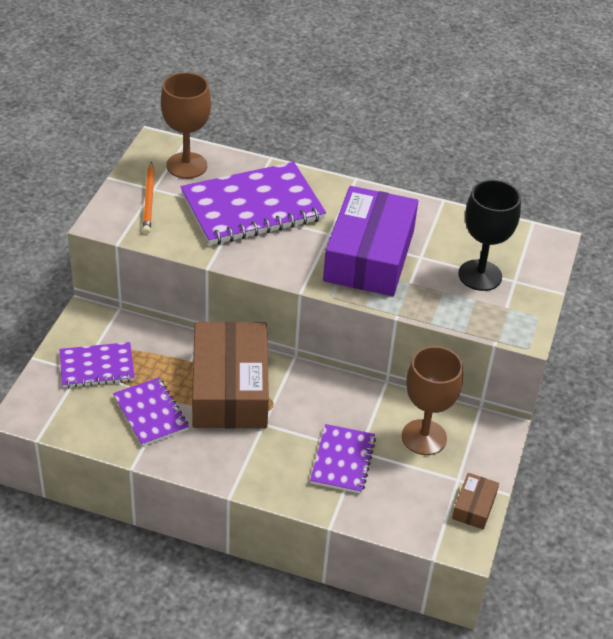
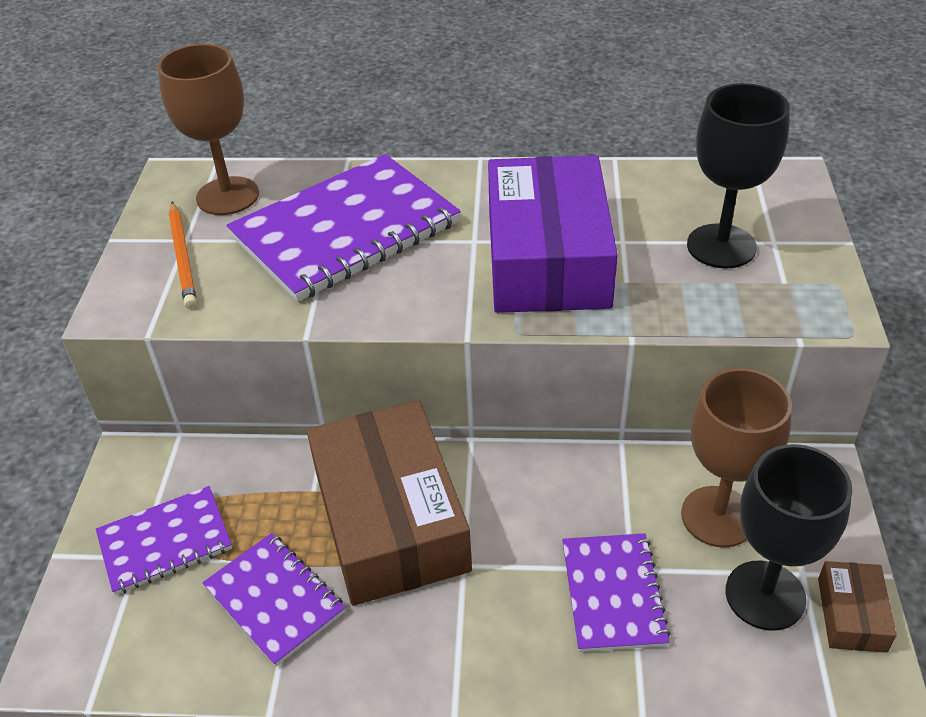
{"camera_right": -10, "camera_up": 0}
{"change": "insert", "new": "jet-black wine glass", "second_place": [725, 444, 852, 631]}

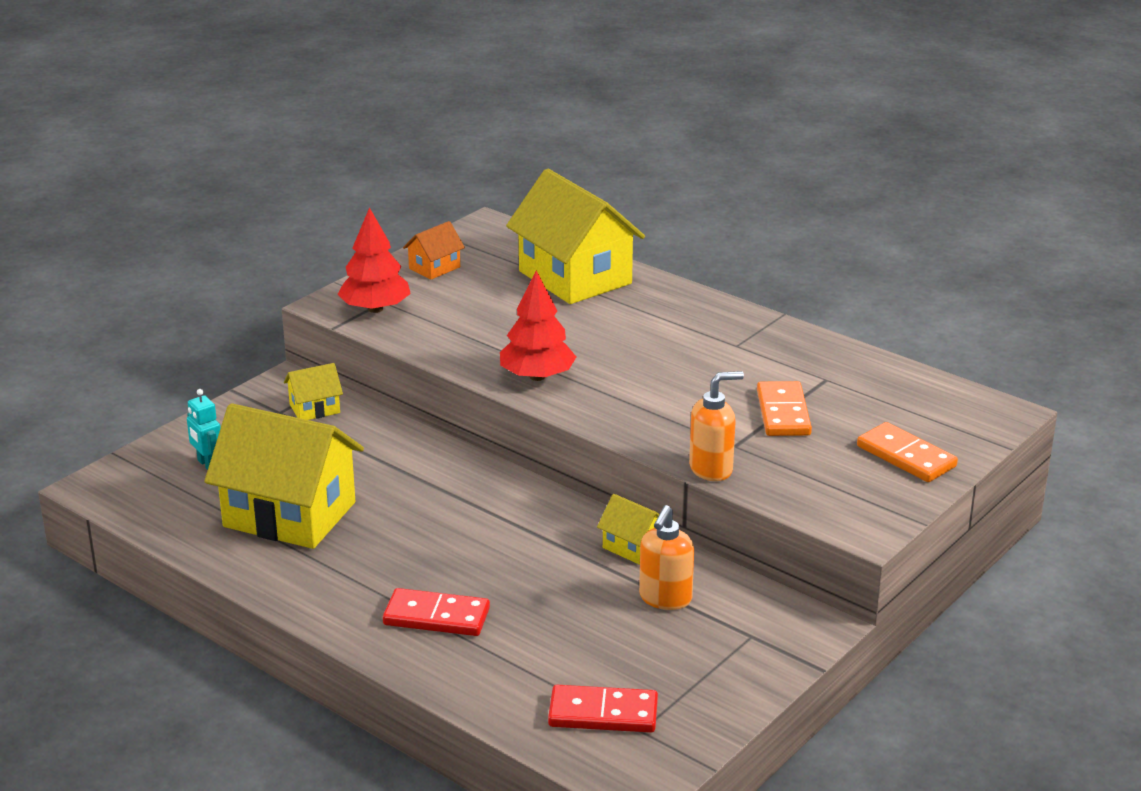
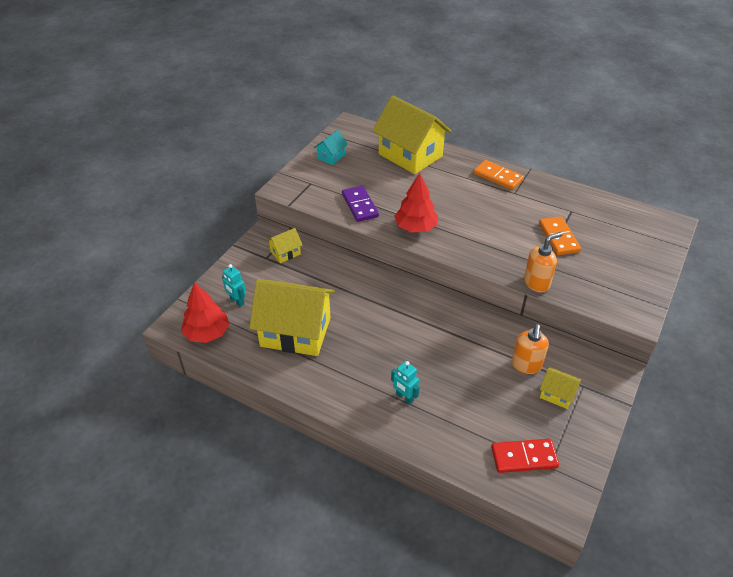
{"camera_right": -10, "camera_up": 15}
{"change": "move", "old": "red fir tree", "first_place": [337, 207, 411, 313], "second_place": [181, 282, 229, 343]}
{"change": "replace", "old": "red domino piece", "new": "aqua robot figure", "first_place": [383, 588, 490, 636], "second_place": [391, 361, 420, 405]}
{"change": "recolor", "old": "orange cottage", "new": "aqua cottage", "first_place": [403, 221, 465, 280], "second_place": [314, 130, 348, 165]}
{"change": "move", "old": "golden cottage", "first_place": [597, 494, 659, 565], "second_place": [540, 367, 581, 409]}
{"change": "move", "old": "orange domino piece", "first_place": [857, 422, 958, 482], "second_place": [474, 160, 524, 190]}
{"change": "insert", "new": "royal purple domino piece", "second_place": [342, 186, 379, 222]}

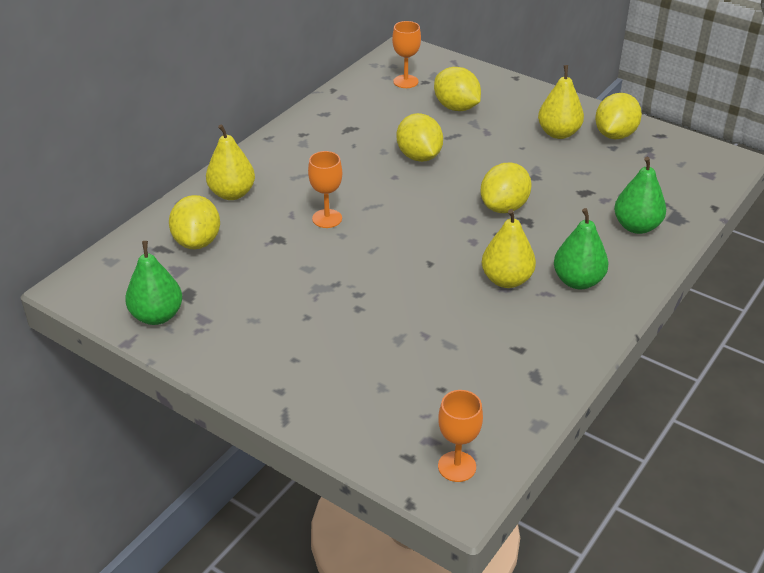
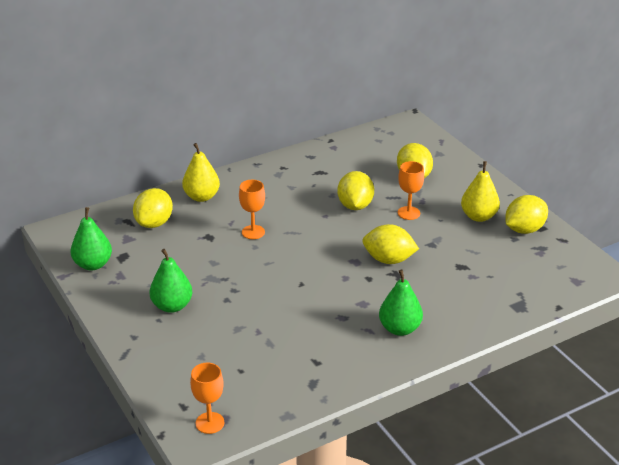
{"camera_right": 25, "camera_up": -5}
{"change": "move", "old": "orange wine glass", "first_place": [392, 21, 421, 88], "second_place": [398, 161, 424, 220]}
{"change": "rotate", "old": "golden toy lemon", "first_place": [480, 162, 532, 213], "second_place": [362, 224, 419, 264], "degrees": 45}
{"change": "delete", "old": "golden pear", "first_place": [482, 209, 536, 288]}
{"change": "move", "old": "green pear", "first_place": [614, 157, 666, 234], "second_place": [149, 249, 192, 313]}

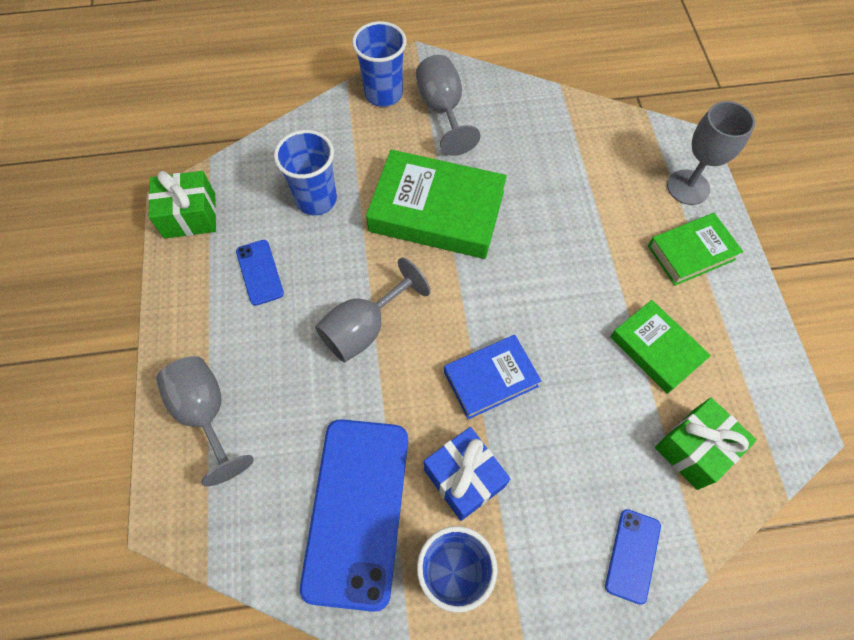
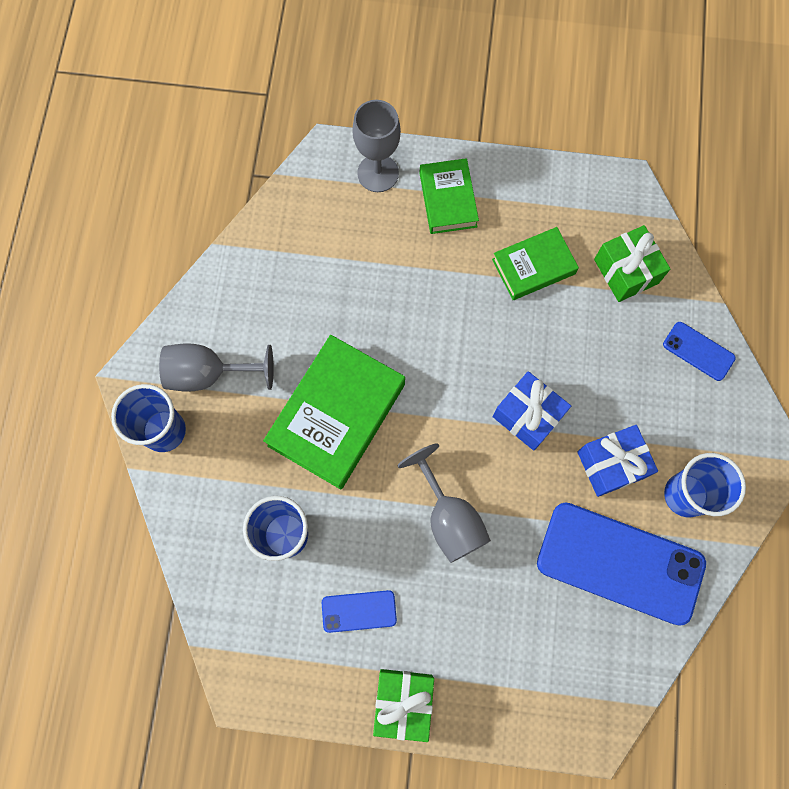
{"camera_right": -75, "camera_up": 10}
{"change": "move", "old": "green present", "first_place": [148, 171, 216, 239], "second_place": [373, 669, 434, 742]}
{"change": "delete", "old": "ash-grey wine glass", "first_place": [156, 356, 254, 487]}
{"change": "replace", "old": "royal blue hardback", "new": "royal blue present", "first_place": [444, 335, 541, 419], "second_place": [492, 371, 571, 451]}

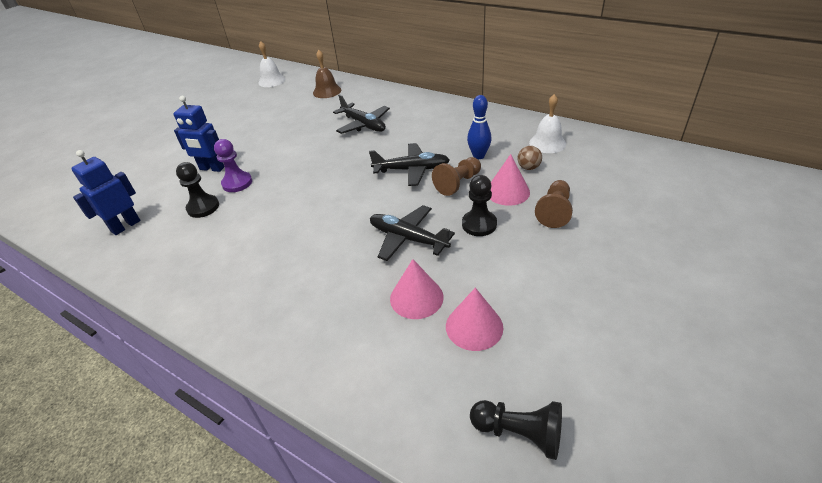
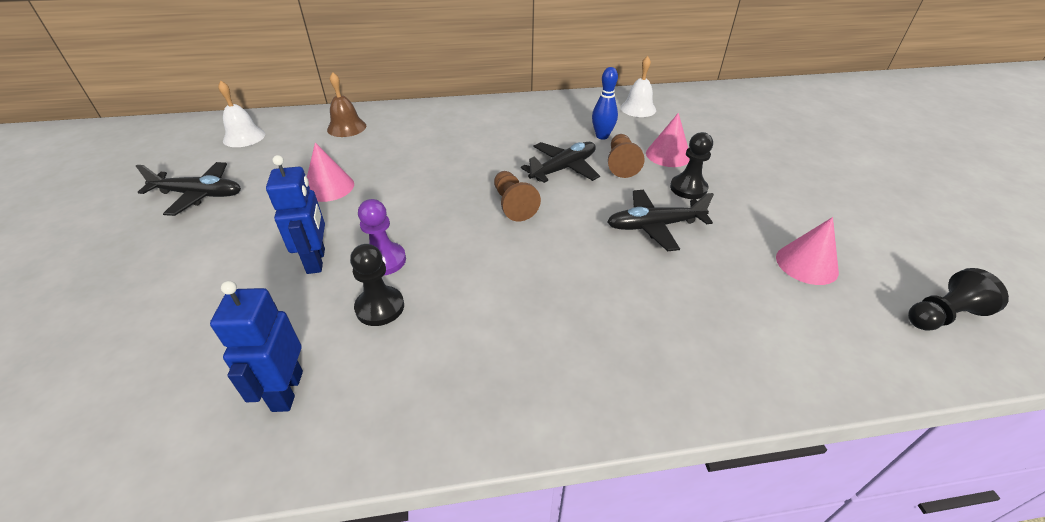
{"camera_right": -45, "camera_up": 0}
{"change": "rotate", "old": "royal blue robot figure", "first_place": [173, 96, 224, 172], "second_place": [266, 155, 325, 274], "degrees": -75}
{"change": "move", "old": "jet-black aeroplane", "first_place": [333, 94, 390, 134], "second_place": [136, 162, 241, 216]}
{"change": "move", "old": "rosy solid cone", "first_place": [390, 259, 444, 319], "second_place": [307, 143, 354, 202]}
{"change": "delete", "old": "russet play ball", "first_place": [518, 146, 542, 170]}
{"change": "move", "old": "russet game pawn", "first_place": [535, 180, 573, 228], "second_place": [494, 171, 541, 221]}

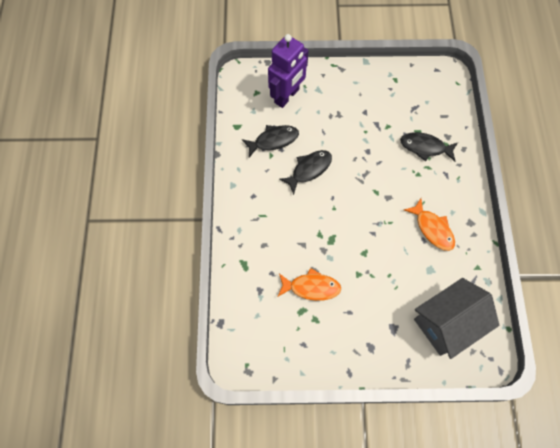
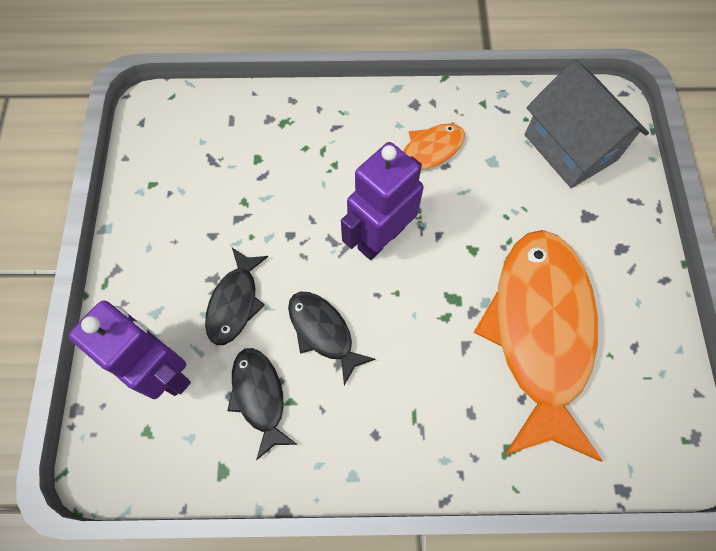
{"camera_right": -90, "camera_up": 0}
{"change": "resize", "old": "orange toy fish", "first_place": [277, 268, 341, 301], "second_place": [473, 230, 603, 462], "factor": 2.18}
{"change": "move", "old": "jet-black toy fish", "first_place": [400, 132, 458, 161], "second_place": [205, 248, 268, 345]}
{"change": "insert", "new": "royal purple robot figure", "second_place": [341, 142, 424, 260]}

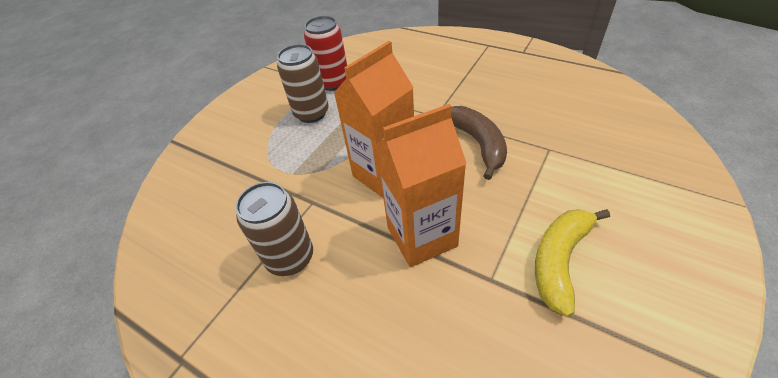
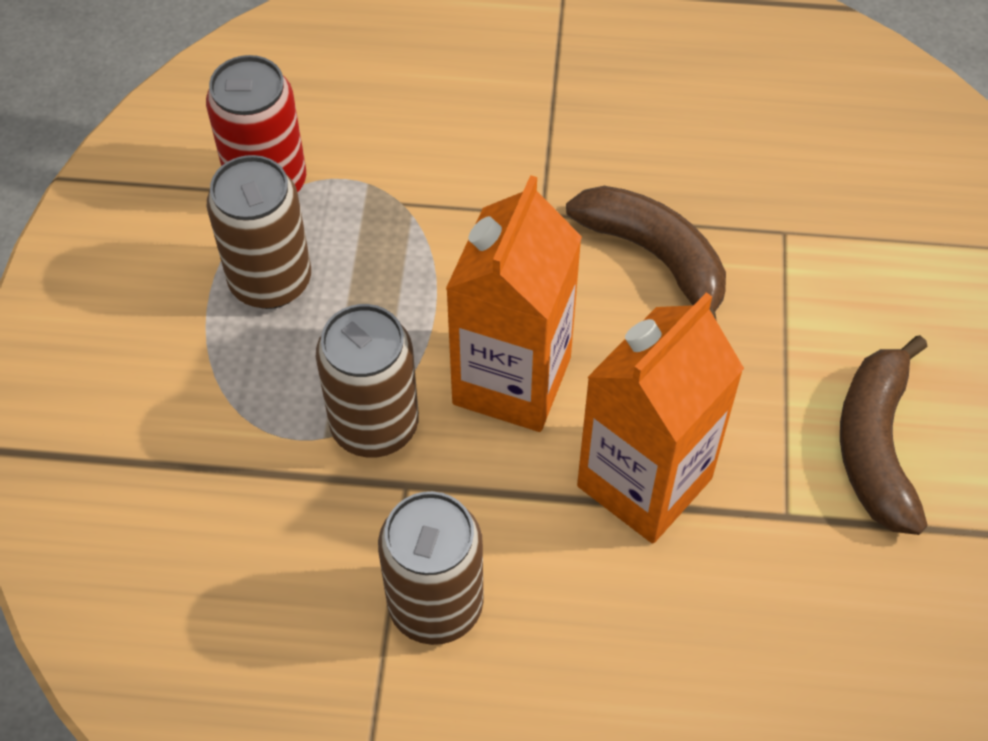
{"camera_right": -30, "camera_up": 10}
{"change": "recolor", "old": "golden banana", "new": "russet banana", "first_place": [535, 209, 610, 317], "second_place": [840, 335, 928, 535]}
{"change": "insert", "new": "russet tin", "second_place": [316, 304, 419, 458]}

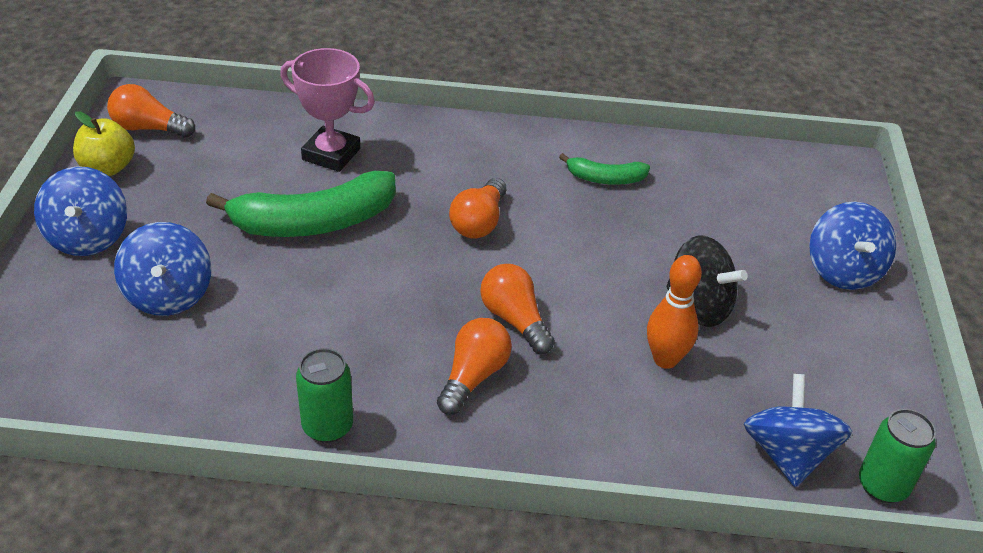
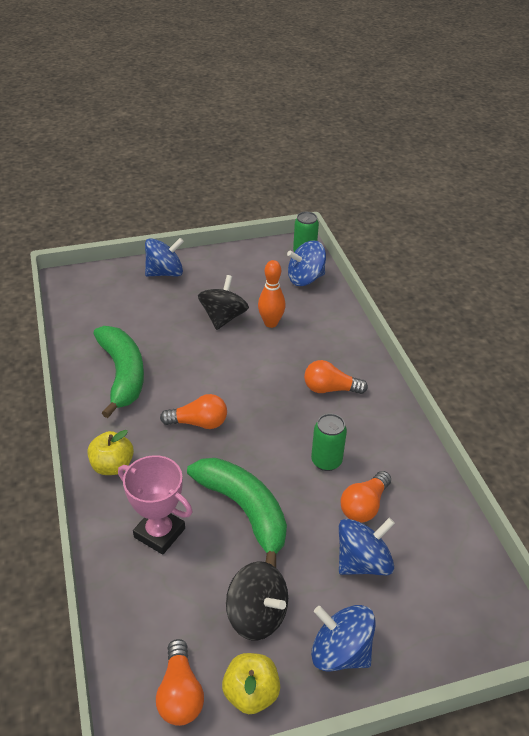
{"camera_right": -110, "camera_up": 0}
{"change": "rotate", "old": "royal blue whirligig", "first_place": [34, 166, 127, 256], "second_place": [311, 605, 376, 672], "degrees": -120}
{"change": "rotate", "old": "rosy prize cup", "first_place": [280, 48, 375, 172], "second_place": [118, 455, 193, 555], "degrees": -60}
{"change": "move", "old": "green tin", "first_place": [296, 348, 353, 443], "second_place": [311, 414, 347, 471]}
{"change": "move", "old": "orange lightbulb", "first_place": [480, 264, 555, 354], "second_place": [340, 471, 391, 523]}
{"change": "resize", "old": "green banana", "first_place": [559, 153, 650, 185], "second_place": [93, 326, 144, 418], "factor": 1.94}
{"change": "insert", "new": "golden apple", "second_place": [87, 430, 134, 475]}
{"change": "insert", "new": "jet-black whirligig", "second_place": [226, 561, 288, 640]}

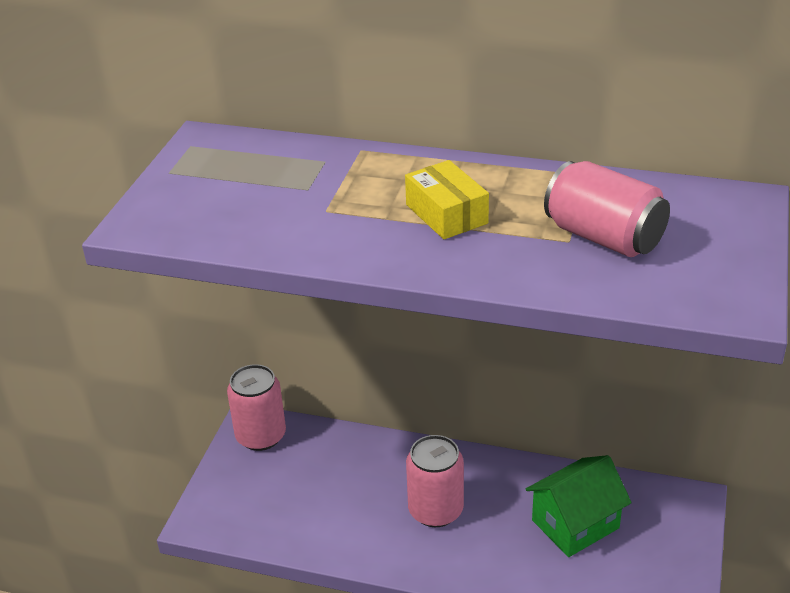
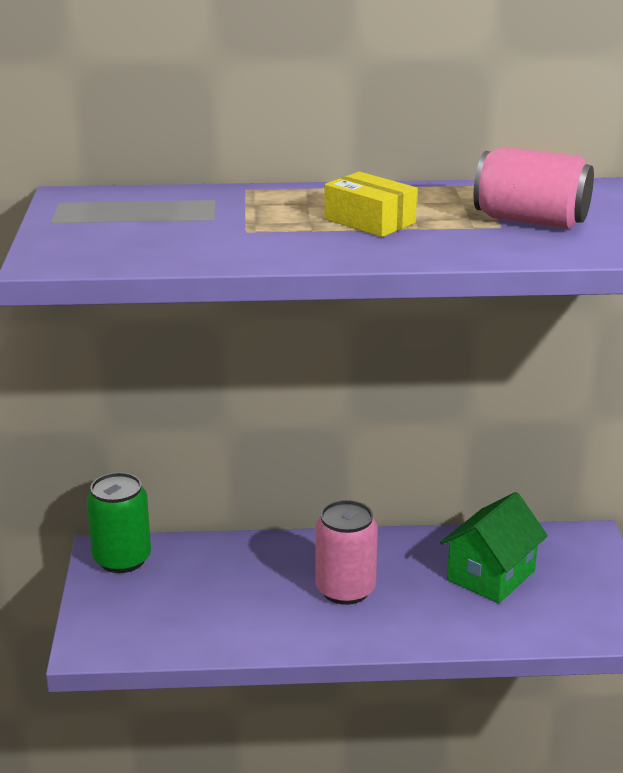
{"camera_right": -20, "camera_up": -10}
{"change": "recolor", "old": "rosy tin", "new": "green tin", "first_place": [227, 364, 286, 451], "second_place": [87, 472, 151, 573]}

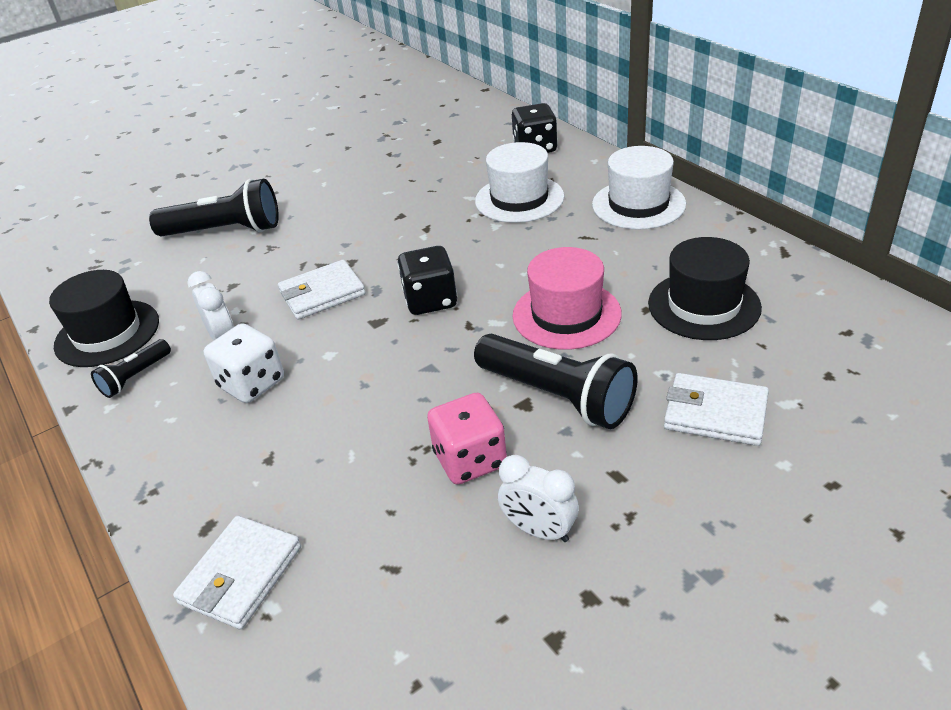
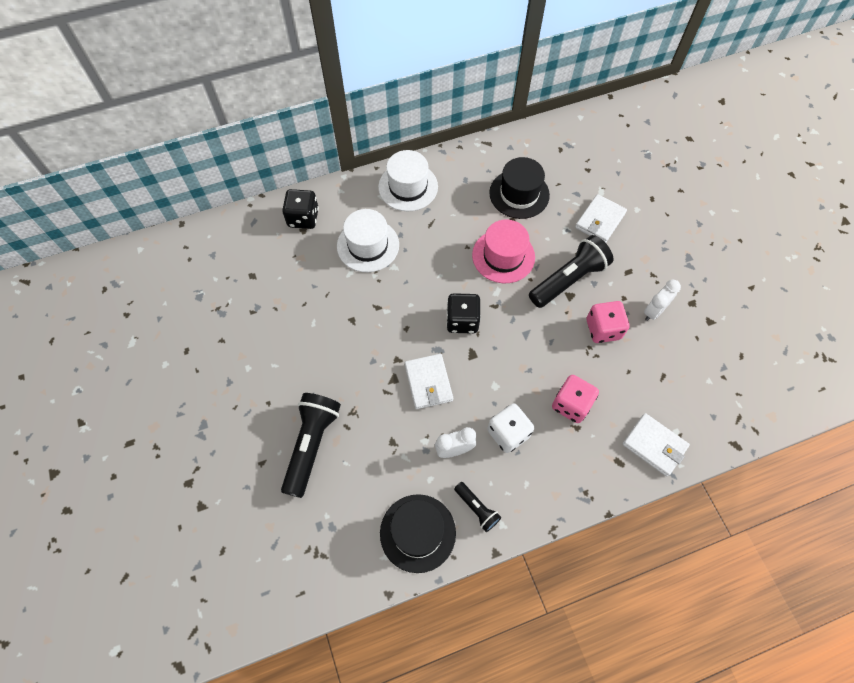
{"camera_right": -80, "camera_up": 25}
{"change": "insert", "new": "rosy die", "second_place": [552, 375, 599, 423]}

